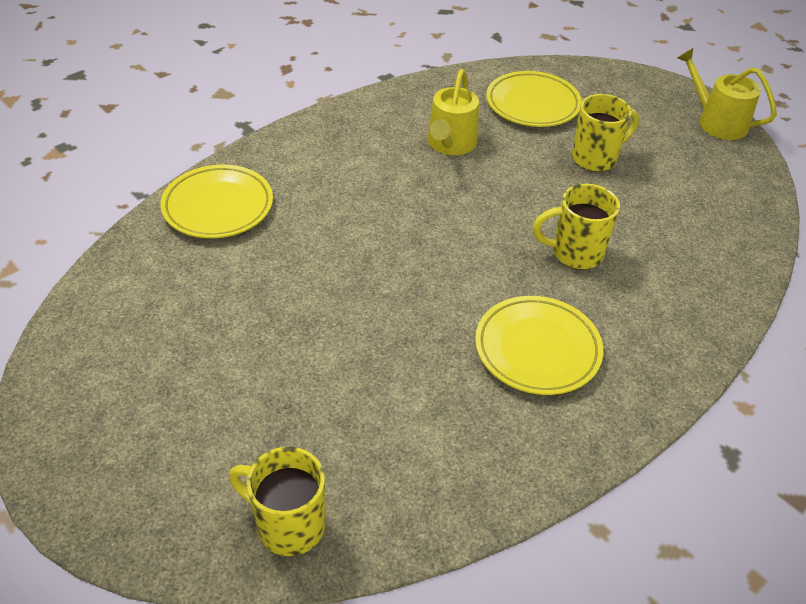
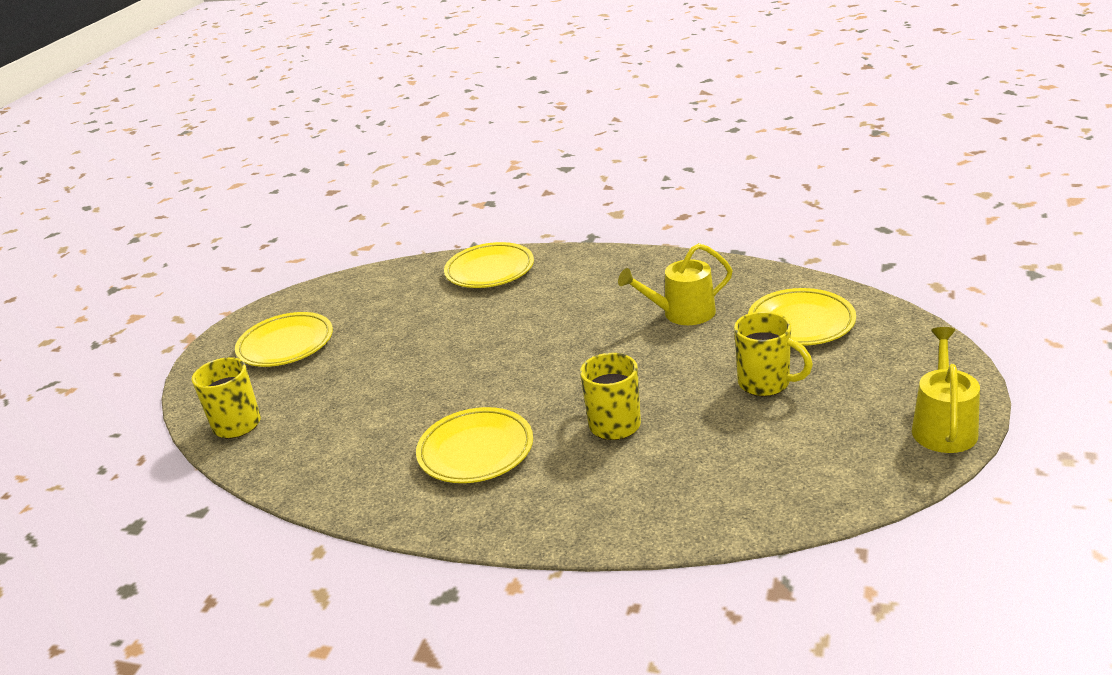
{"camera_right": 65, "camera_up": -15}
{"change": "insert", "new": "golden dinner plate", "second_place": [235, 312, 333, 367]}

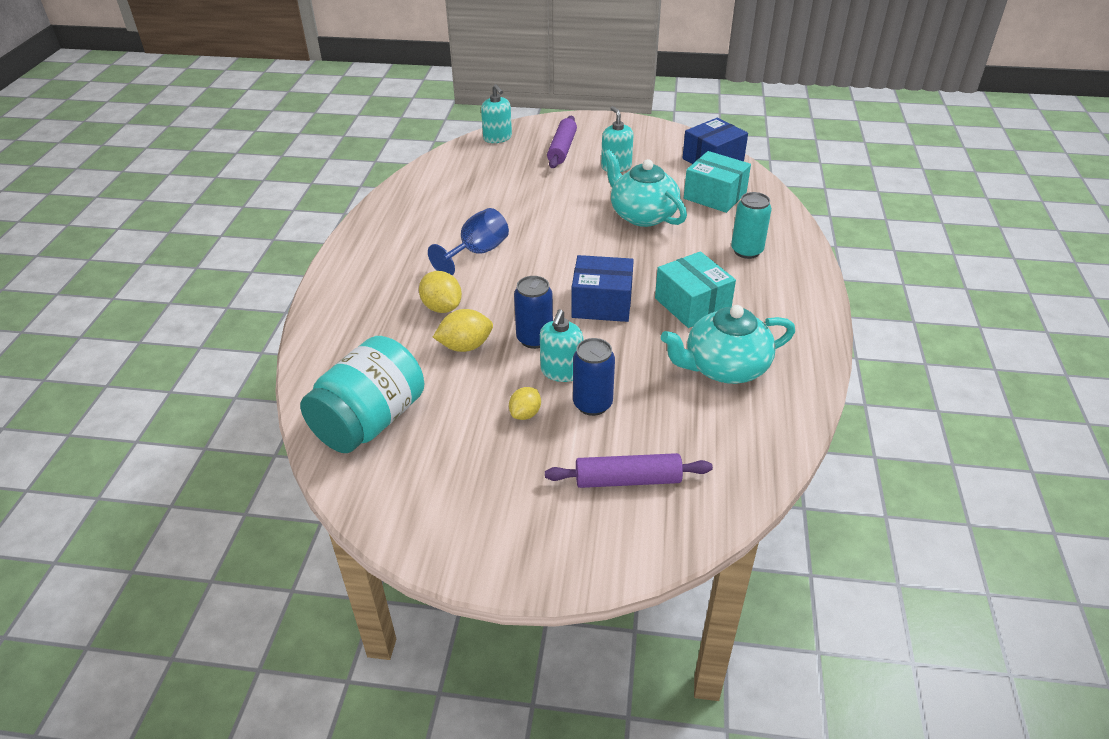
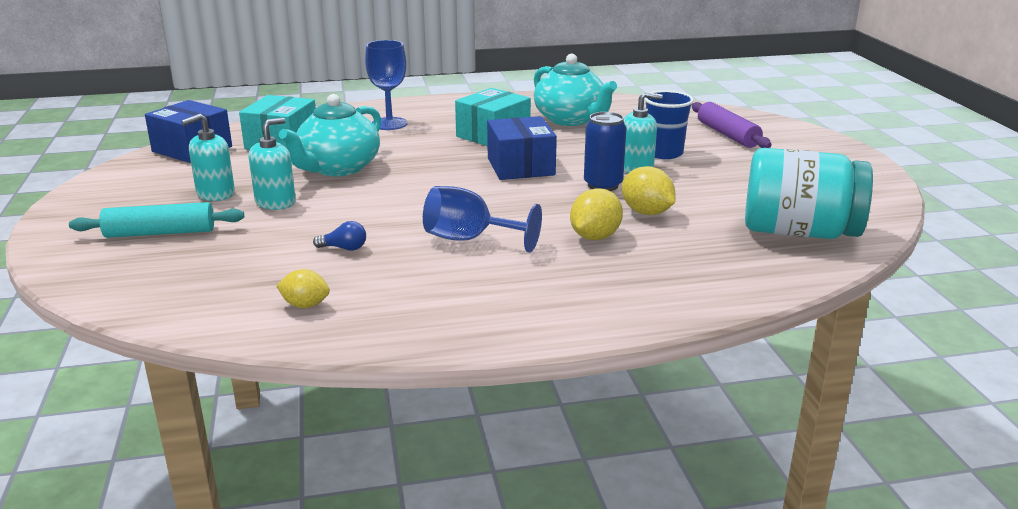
{"camera_right": -110, "camera_up": -15}
{"change": "move", "old": "aqua soap dispenser", "first_place": [481, 84, 512, 143], "second_place": [249, 118, 296, 210]}
{"change": "move", "old": "golden toy lemon", "first_place": [509, 387, 541, 420], "second_place": [276, 269, 330, 308]}
{"change": "recolor", "old": "royal purple pastry roller", "new": "aqua pastry roller", "first_place": [547, 116, 577, 168], "second_place": [69, 202, 244, 238]}
{"change": "replace", "old": "royal blue tin", "new": "royal blue cup", "first_place": [573, 338, 615, 416], "second_place": [644, 90, 694, 159]}
{"change": "replace", "old": "aqua tin", "new": "royal blue wine glass", "first_place": [731, 192, 772, 259], "second_place": [365, 40, 408, 130]}
{"change": "insert", "new": "royal blue lightbulb", "second_place": [313, 221, 366, 251]}

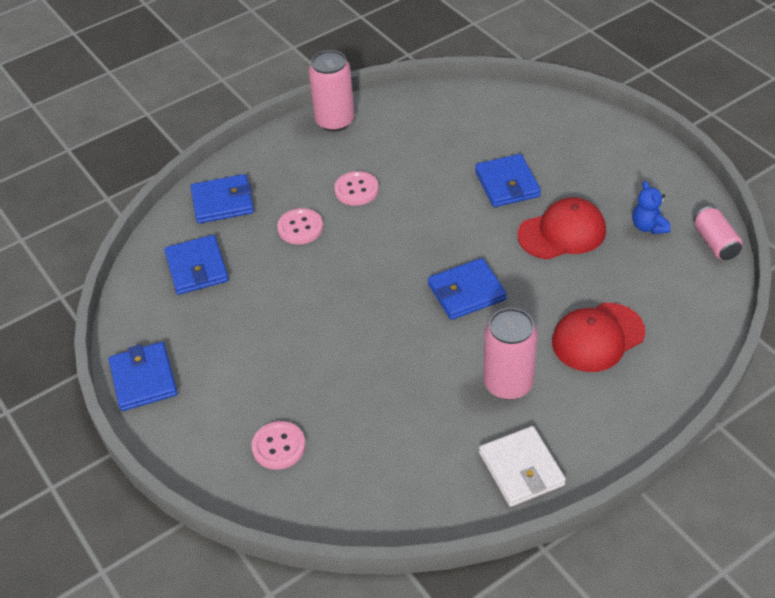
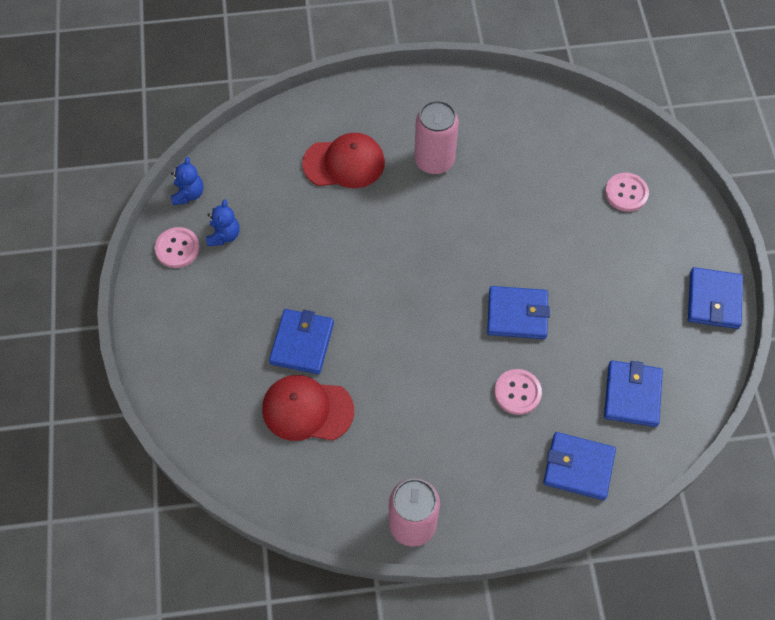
{"camera_right": -155, "camera_up": 15}
{"change": "move", "old": "rosy button", "first_place": [334, 171, 379, 206], "second_place": [155, 227, 200, 268]}
{"change": "move", "old": "royal blue card wallet", "first_place": [428, 258, 507, 320], "second_place": [487, 286, 550, 339]}
{"change": "delete", "old": "pure white card wallet", "first_place": [479, 426, 566, 507]}
{"change": "move", "old": "red peaked cap", "first_place": [517, 197, 606, 259], "second_place": [262, 375, 354, 441]}
{"change": "replace", "old": "rosy tin", "new": "royal blue teddy bear", "first_place": [694, 206, 743, 260], "second_place": [171, 157, 203, 205]}

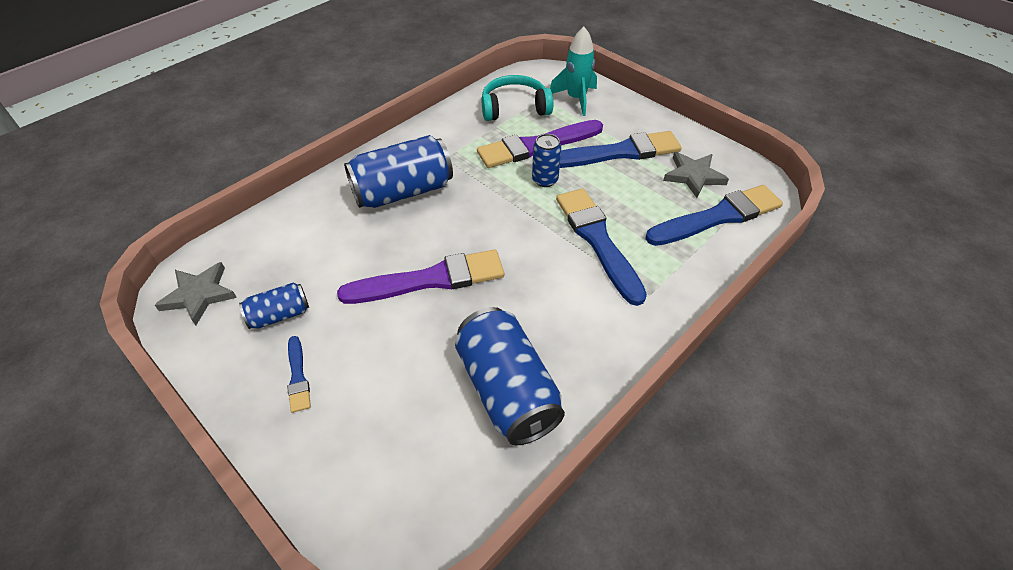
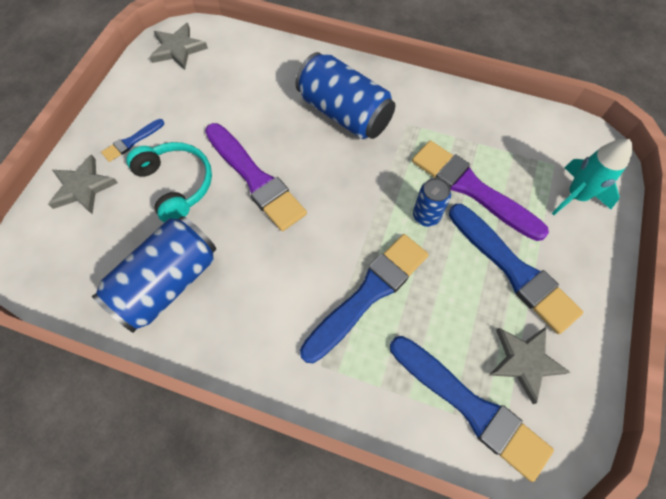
{"camera_right": 65, "camera_up": 15}
{"change": "delete", "old": "royal blue tin", "first_place": [239, 282, 309, 329]}
{"change": "move", "old": "aqua headphones", "first_place": [482, 75, 553, 121], "second_place": [126, 142, 212, 223]}
{"change": "insert", "new": "ash-grey five-pointed star", "second_place": [48, 154, 118, 214]}

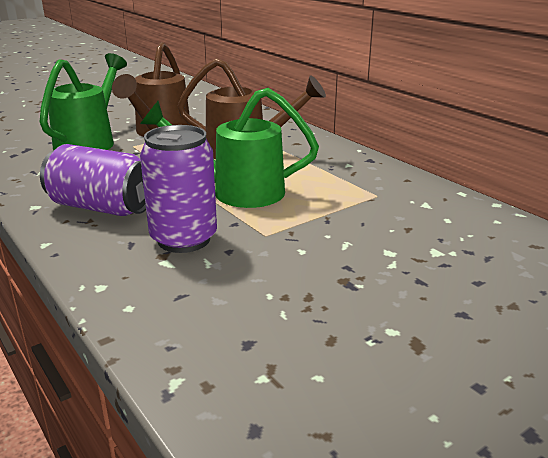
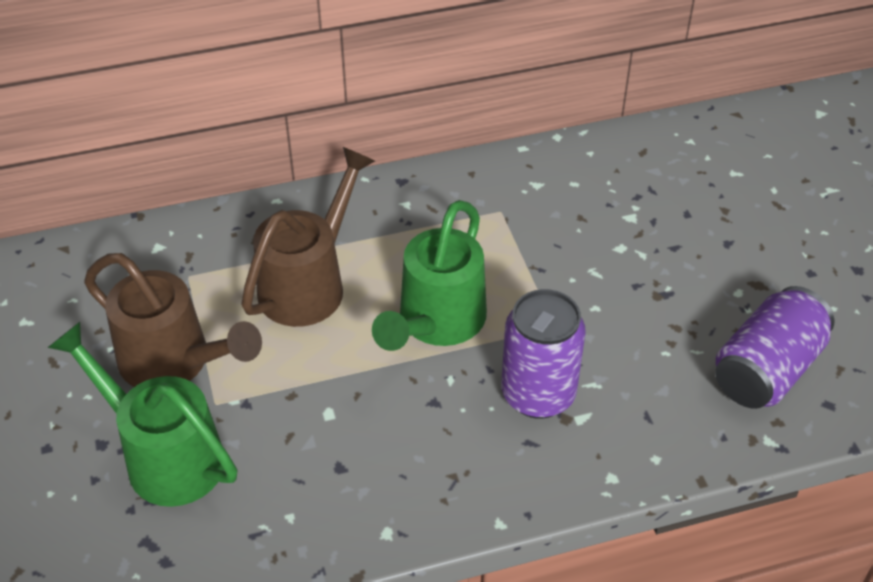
{"camera_right": -70, "camera_up": 20}
{"change": "move", "old": "royal purple tin", "first_place": [40, 144, 146, 216], "second_place": [715, 286, 834, 409]}

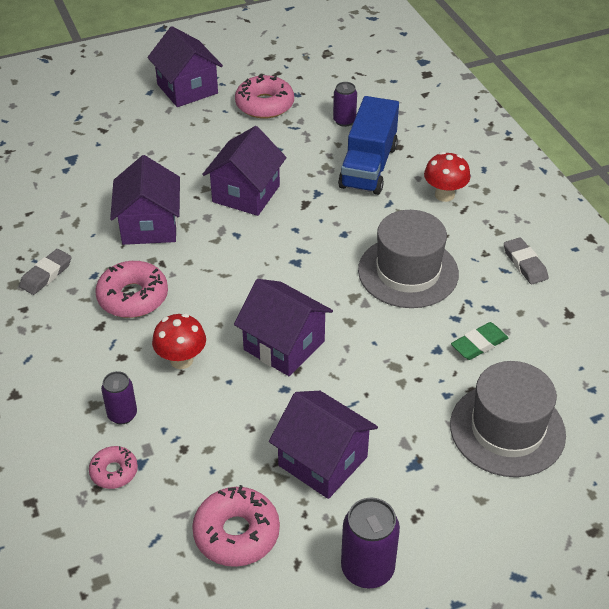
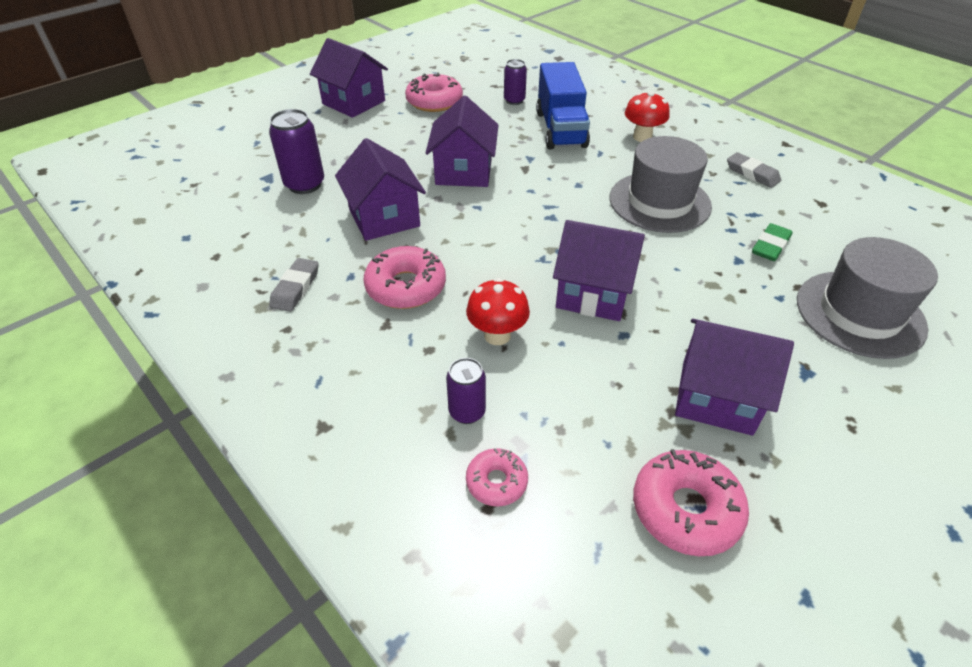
{"camera_right": -20, "camera_up": 0}
{"change": "move", "old": "royal purple tin", "first_place": [341, 498, 400, 589], "second_place": [269, 109, 324, 194]}

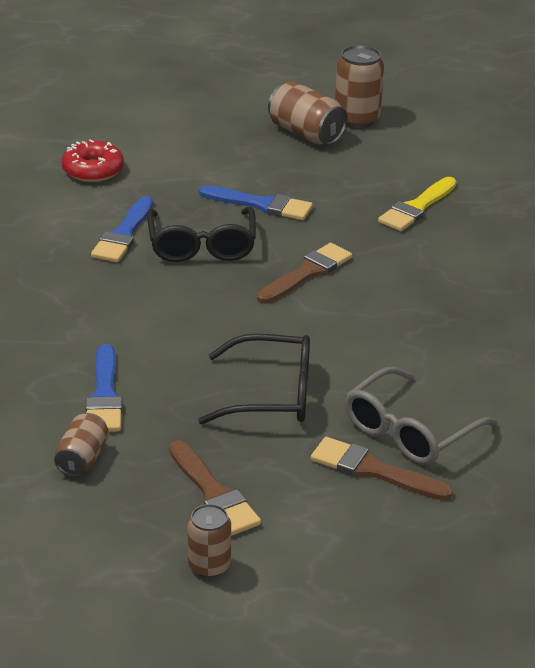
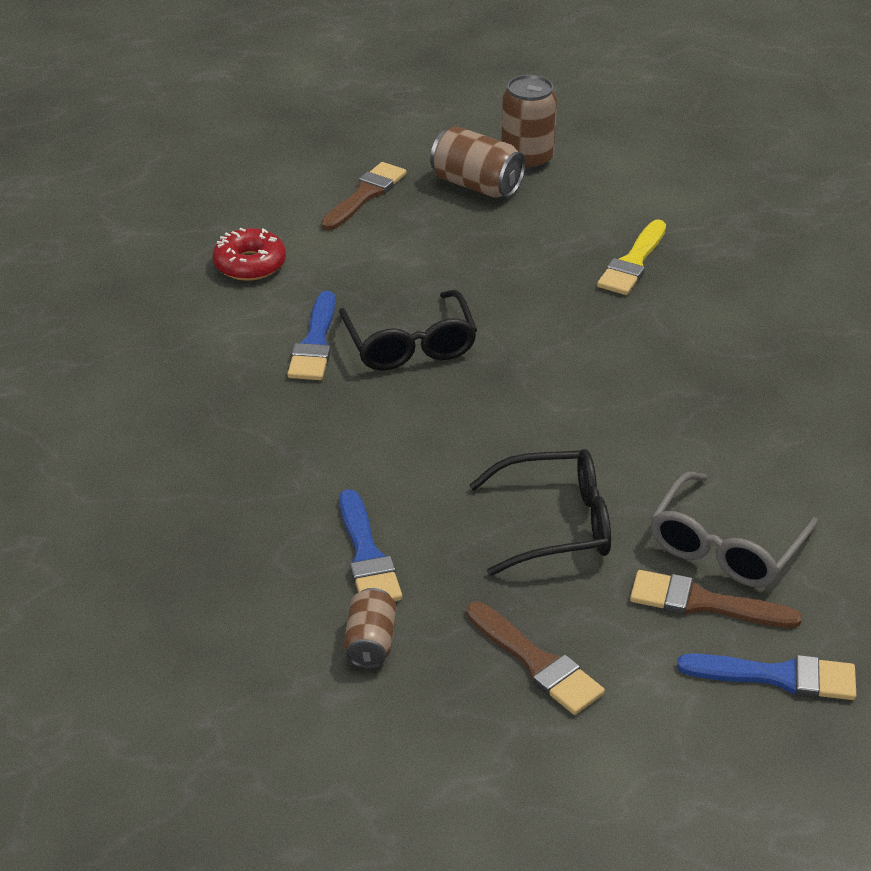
{"camera_right": -10, "camera_up": 5}
{"change": "delete", "old": "russet tin", "first_place": [188, 504, 231, 578]}
{"change": "move", "old": "royal blue paint brush", "first_place": [199, 185, 313, 220], "second_place": [677, 653, 856, 700]}
{"change": "move", "old": "russet paint brush", "first_place": [257, 243, 352, 304], "second_place": [321, 162, 406, 230]}

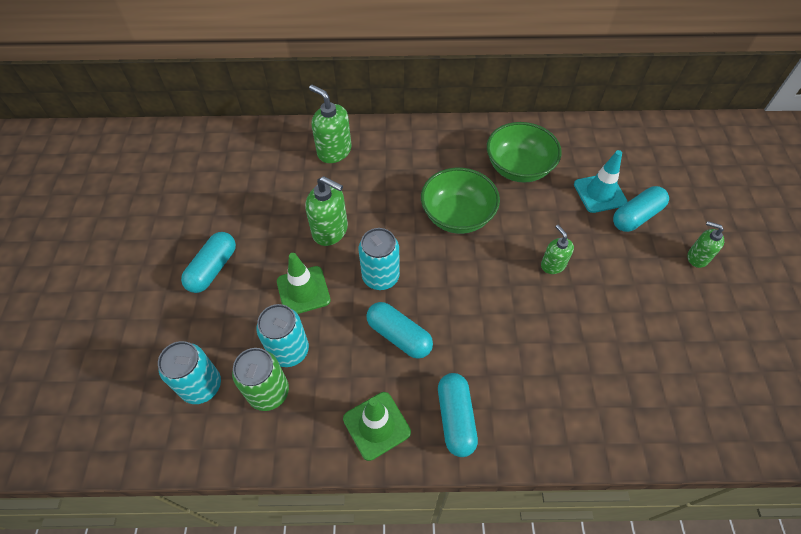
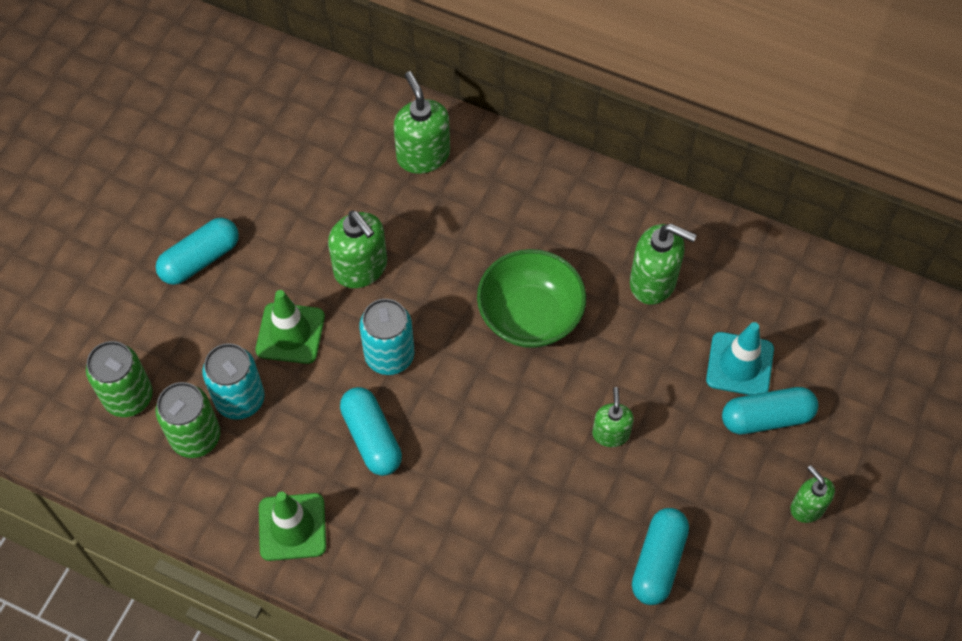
{"camera_right": 25, "camera_up": 5}
{"change": "recolor", "old": "aqua tin", "new": "green tin", "first_place": [158, 341, 221, 404], "second_place": [86, 341, 153, 417]}
{"change": "move", "old": "aqua pill shape", "first_place": [438, 373, 478, 457], "second_place": [632, 508, 689, 605]}
{"change": "replace", "old": "green bowl", "new": "green soap dispenser", "first_place": [487, 122, 562, 183], "second_place": [630, 224, 697, 305]}

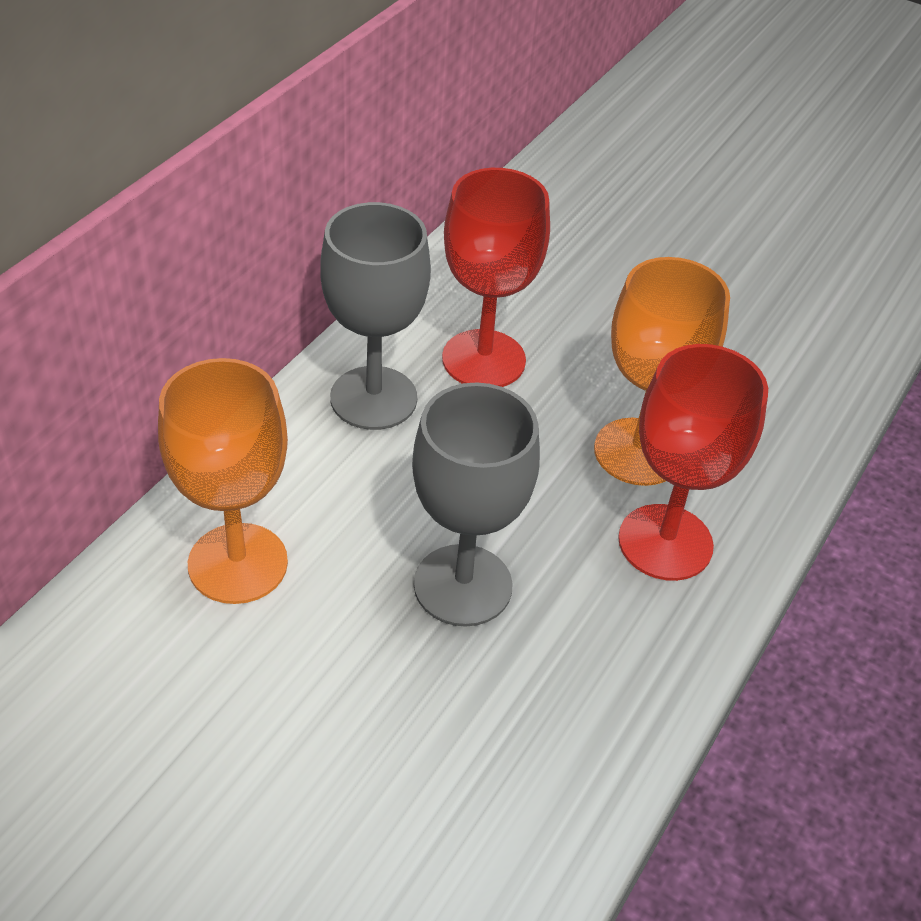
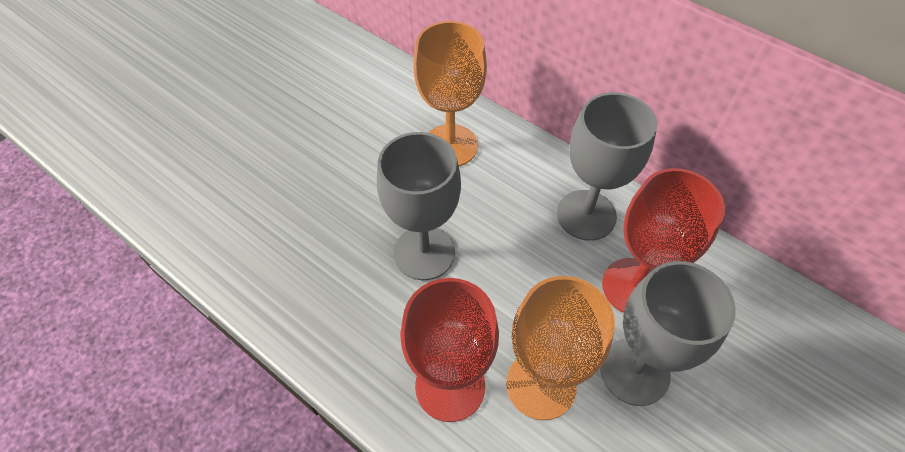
{"camera_right": 100, "camera_up": 10}
{"change": "insert", "new": "ash-grey wine glass", "second_place": [600, 261, 736, 406]}

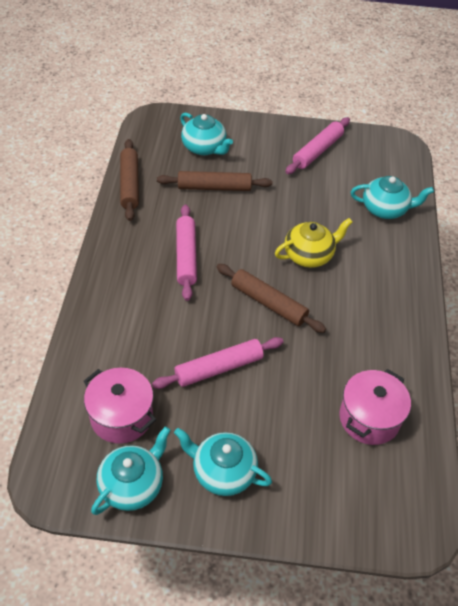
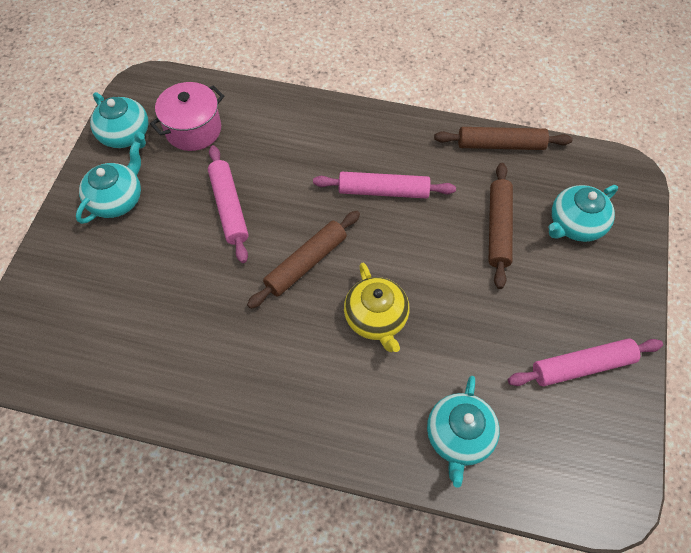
{"camera_right": 100, "camera_up": 10}
{"change": "rotate", "old": "rosy pastry roller", "first_place": [285, 117, 350, 174], "second_place": [508, 338, 663, 386], "degrees": -60}
{"change": "delete", "old": "rosy stockpot", "first_place": [339, 369, 411, 445]}

